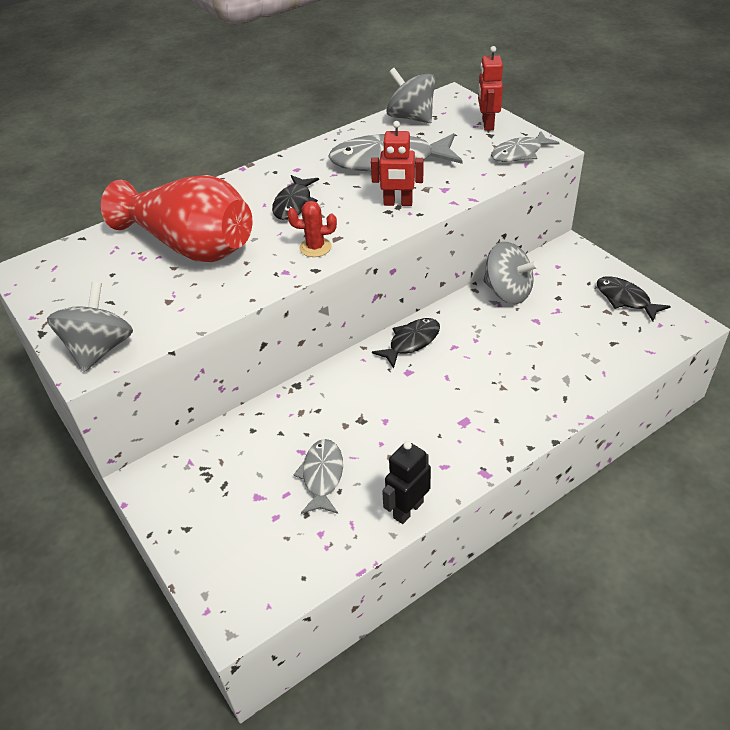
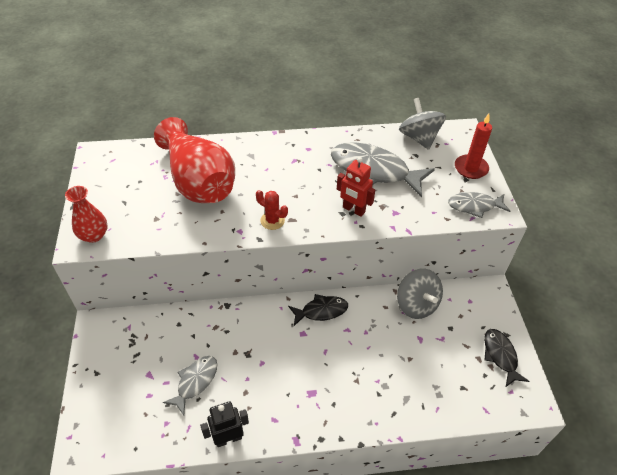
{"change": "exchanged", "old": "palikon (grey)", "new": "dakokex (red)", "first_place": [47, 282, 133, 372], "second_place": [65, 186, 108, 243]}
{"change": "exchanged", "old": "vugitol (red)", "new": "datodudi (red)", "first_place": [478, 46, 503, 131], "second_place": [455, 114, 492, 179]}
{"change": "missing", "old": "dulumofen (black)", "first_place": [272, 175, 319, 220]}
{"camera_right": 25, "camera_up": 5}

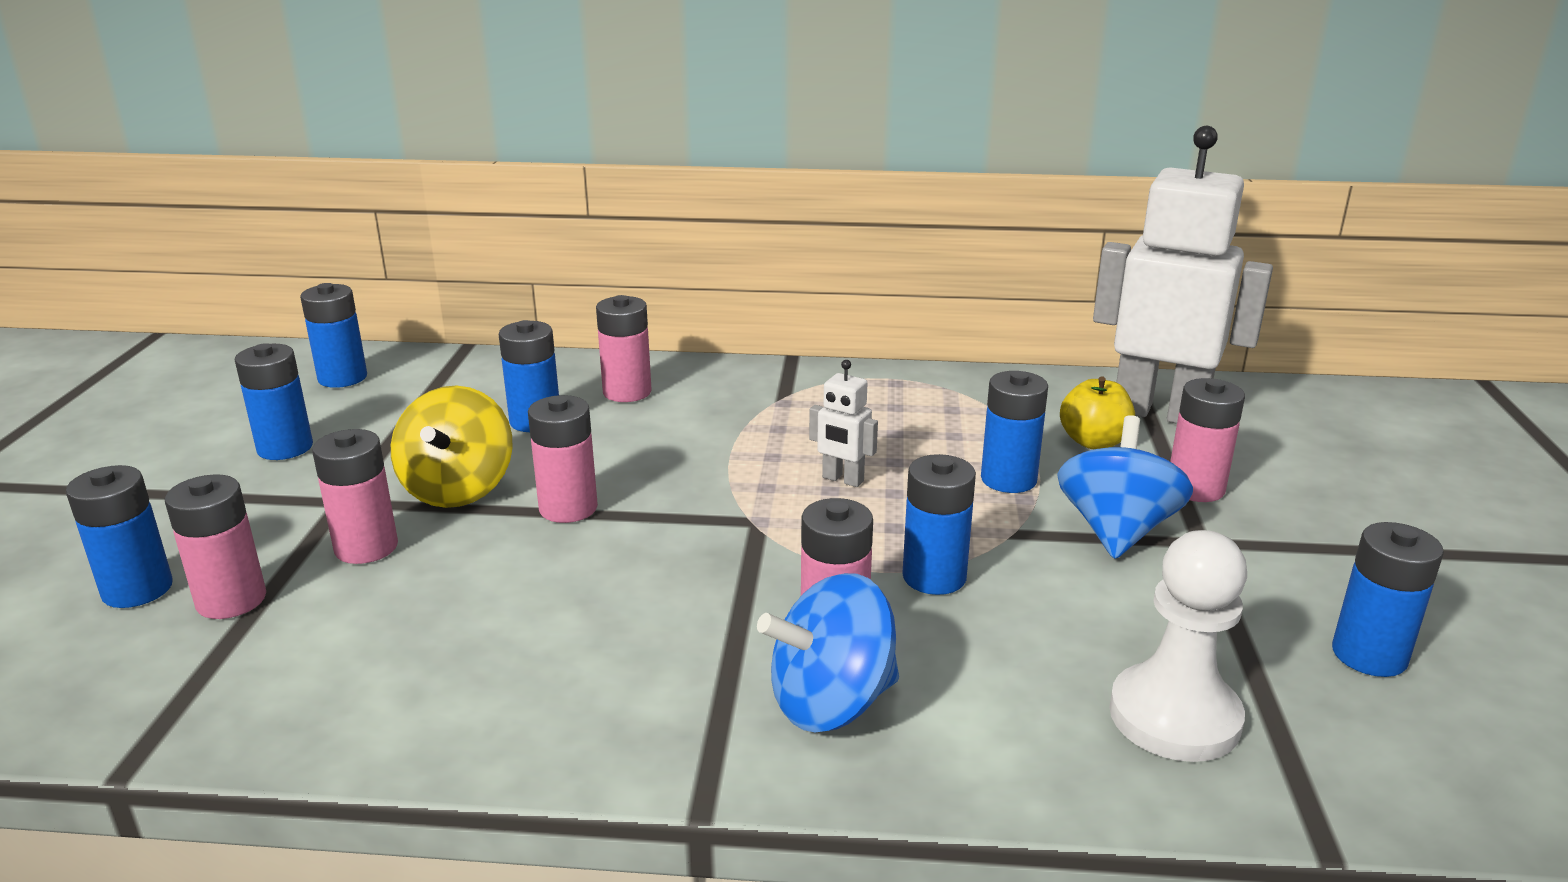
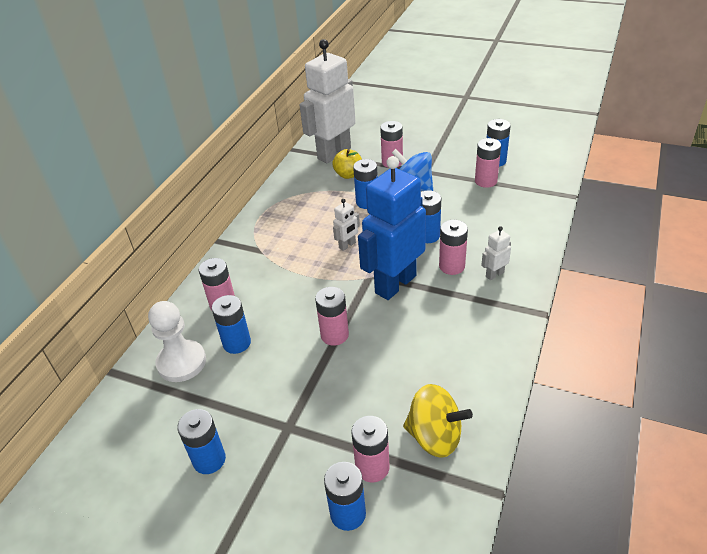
{"change": "relocated", "old": "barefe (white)", "first_place": [1109, 530, 1247, 762], "second_place": [148, 301, 206, 382]}
{"change": "appeared", "new": "vugitol (blue)", "second_place": [358, 156, 426, 300]}
{"change": "relocated", "old": "palikon (yellow)", "first_place": [391, 386, 513, 508], "second_place": [403, 384, 473, 458]}
{"change": "relocated", "old": "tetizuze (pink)", "first_place": [312, 429, 398, 564], "second_place": [475, 138, 501, 188]}
{"change": "exchanged", "old": "palikon (blue)", "new": "vugitol (white)", "first_place": [757, 573, 899, 732], "second_place": [481, 226, 511, 280]}
{"change": "missing", "old": "tetizuze (blue)", "first_place": [300, 283, 367, 388]}
{"camera_right": -70, "camera_up": 15}

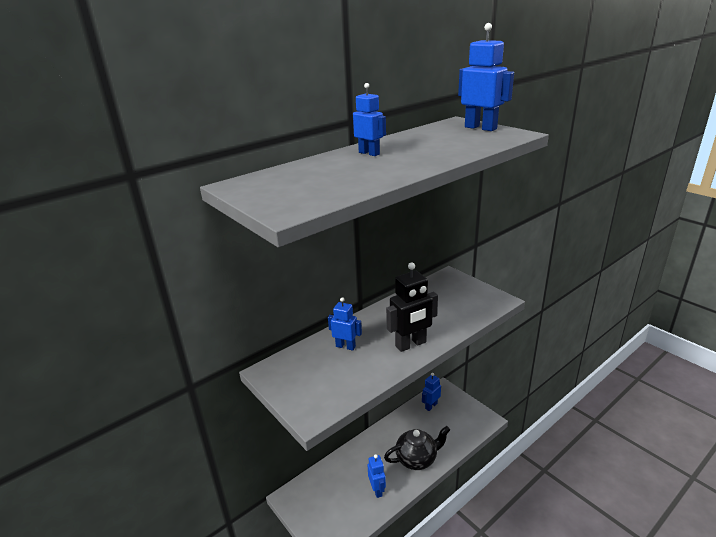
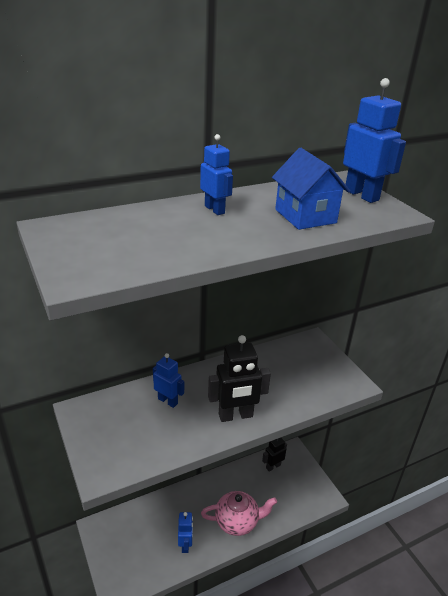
{"change": "colour", "old": "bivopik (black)", "new": "bivopik (pink)", "first_place": [384, 426, 450, 470], "second_place": [201, 491, 277, 536]}
{"change": "colour", "old": "vugitol (blue)", "new": "vugitol (black)", "first_place": [422, 373, 441, 411], "second_place": [262, 438, 287, 472]}
{"change": "appeared", "new": "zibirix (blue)", "second_place": [272, 148, 350, 230]}
{"camera_right": 10, "camera_up": 5}

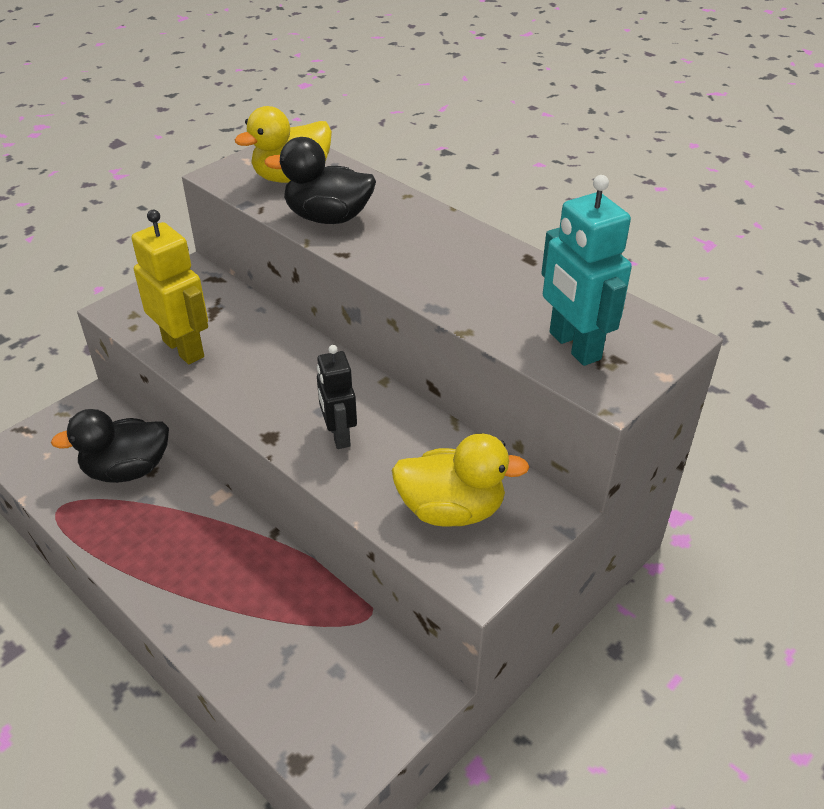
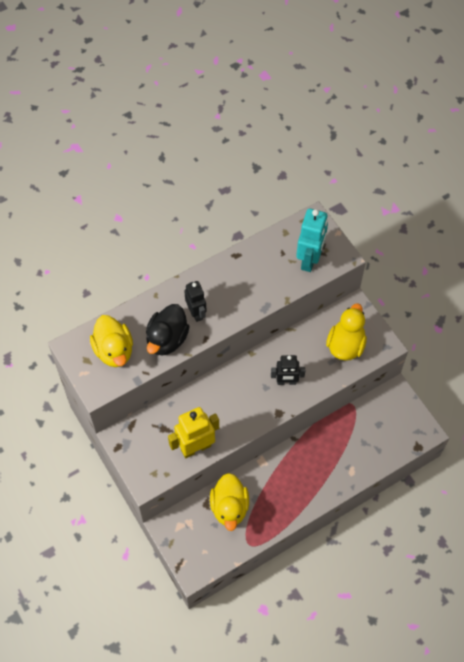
{"change": "appeared", "new": "vugitol (black)", "second_place": [184, 281, 207, 322]}
{"change": "colour", "old": "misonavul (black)", "new": "misonavul (yellow)", "first_place": [51, 409, 169, 483], "second_place": [210, 473, 249, 531]}
{"change": "spun", "old": "vugitol (turquoise)", "first_place": [541, 175, 632, 366], "second_place": [296, 208, 328, 272], "degrees": -60}
{"camera_right": -75, "camera_up": 20}

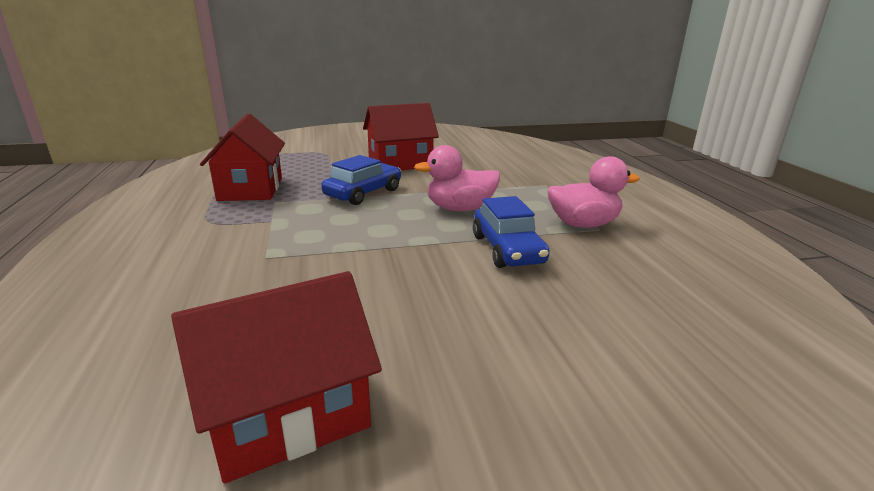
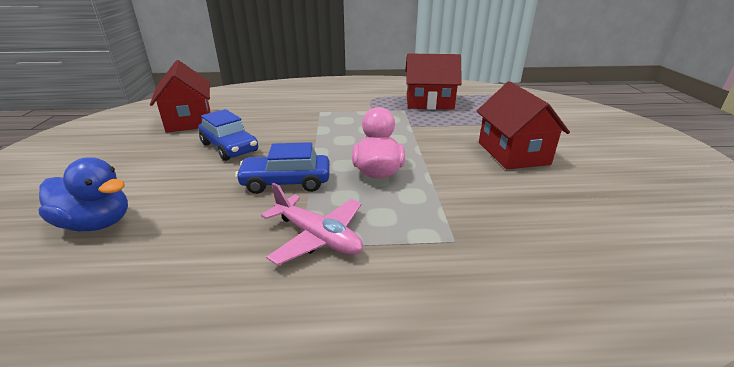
{"change": "appeared", "new": "misonavul (blue)", "second_place": [39, 157, 128, 231]}
{"change": "relocated", "old": "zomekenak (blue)", "first_place": [321, 155, 401, 205], "second_place": [198, 109, 258, 161]}
{"change": "exchanged", "old": "misonavul (pink)", "new": "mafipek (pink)", "first_place": [547, 156, 640, 228], "second_place": [261, 183, 363, 265]}
{"camera_right": 100, "camera_up": 5}

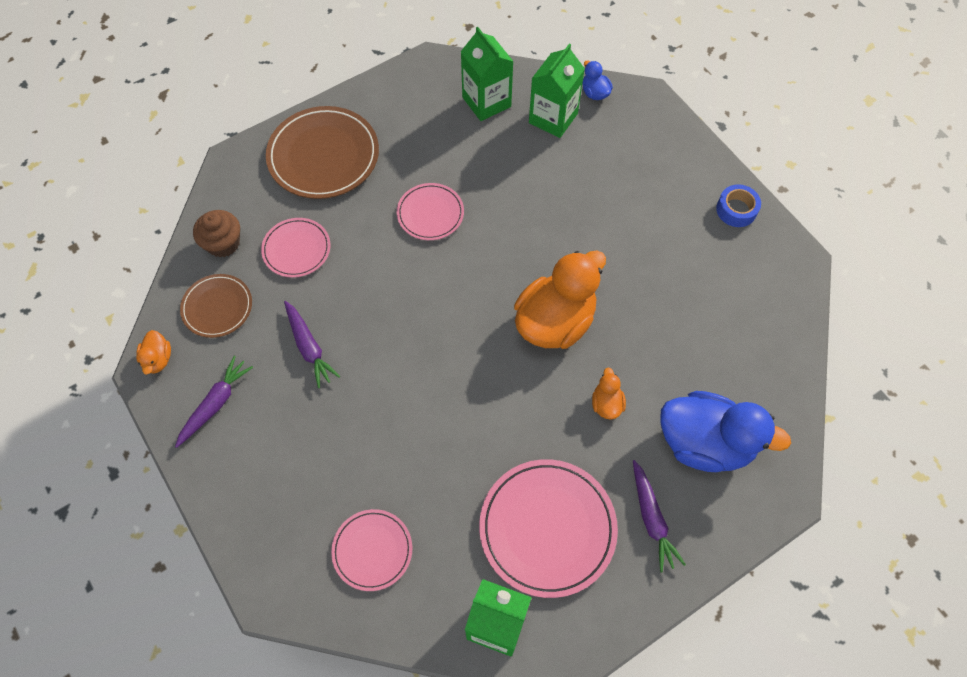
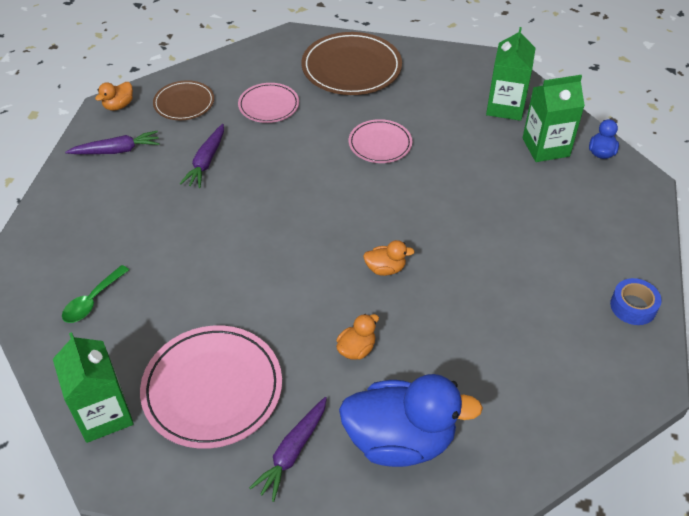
{"change": "exchanged", "old": "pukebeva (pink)", "new": "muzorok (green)", "first_place": [331, 509, 412, 591], "second_place": [62, 265, 129, 323]}
{"change": "spun", "old": "misonavul (blue)", "first_place": [661, 391, 791, 472], "second_place": [339, 374, 483, 467], "degrees": -60}
{"change": "size", "old": "misonavul (orange)", "first_place": [514, 250, 606, 349], "second_place": [363, 240, 415, 276], "factor": 0.44}
{"change": "missing", "old": "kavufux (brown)", "first_place": [193, 210, 240, 257]}
{"camera_right": 45, "camera_up": -15}

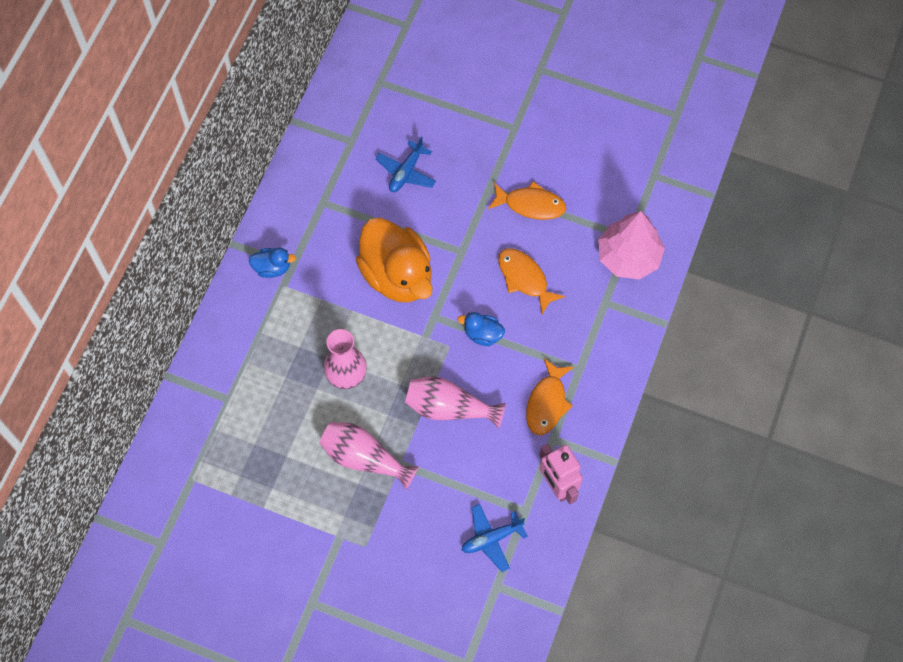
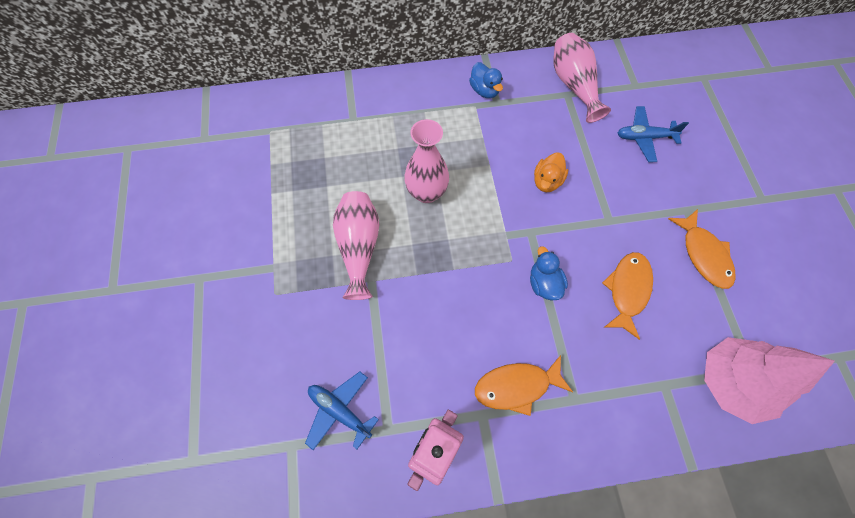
{"change": "size", "old": "misonavul (orange)", "first_place": [356, 218, 433, 302], "second_place": [534, 153, 568, 192], "factor": 0.44}
{"change": "relocated", "old": "dakokex (pink)", "first_place": [405, 376, 506, 428], "second_place": [553, 33, 611, 123]}
{"camera_right": 60, "camera_up": 0}

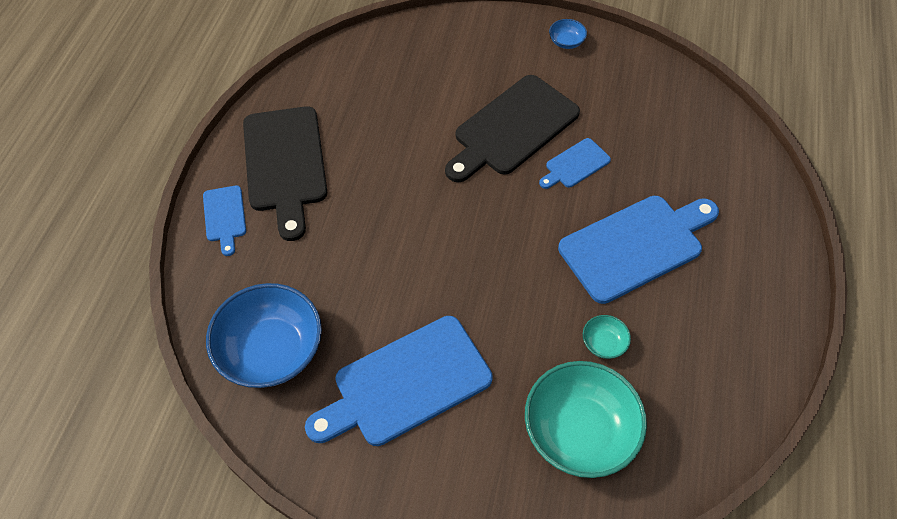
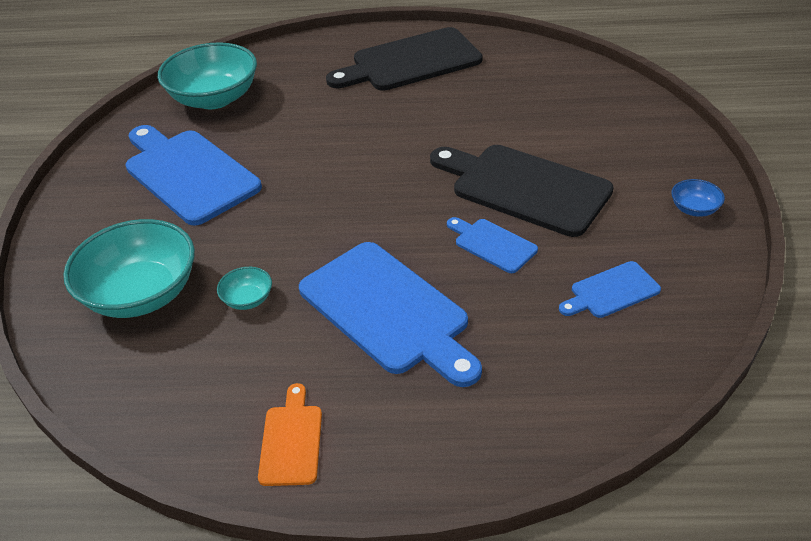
{"change": "colour", "old": "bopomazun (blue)", "new": "bopomazun (turquoise)", "first_place": [206, 283, 322, 388], "second_place": [158, 42, 257, 109]}
{"change": "appeared", "new": "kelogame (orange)", "second_place": [258, 383, 322, 486]}
{"change": "relocated", "old": "kelogame (blue)", "first_place": [203, 185, 246, 256], "second_place": [559, 261, 661, 318]}
{"camera_right": 80, "camera_up": -15}

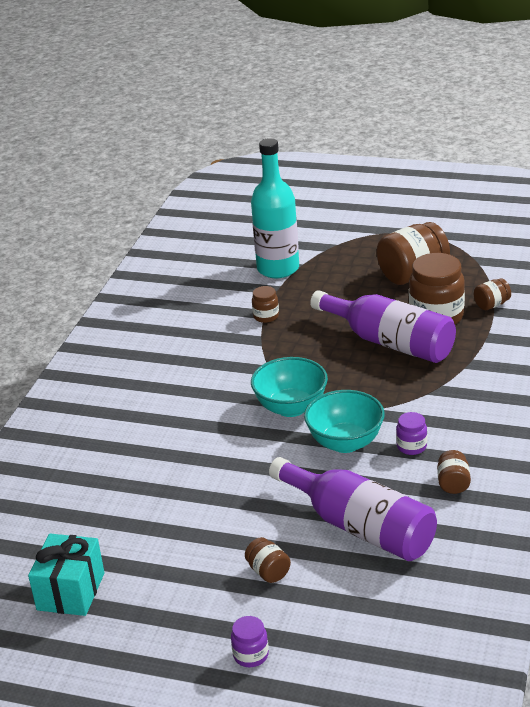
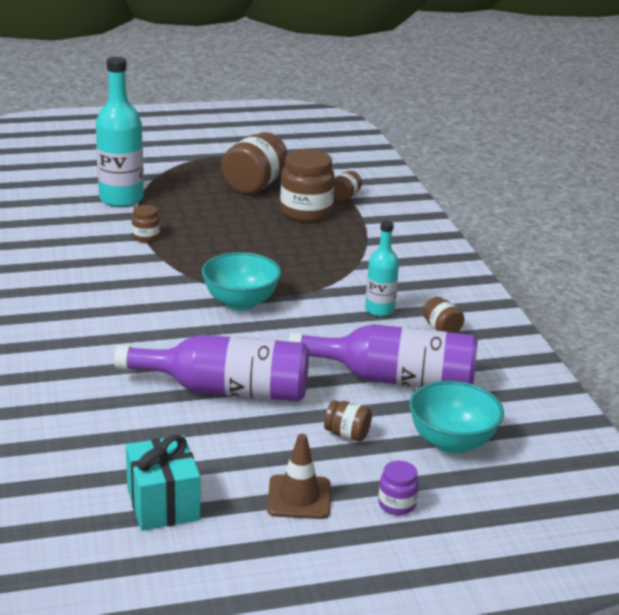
{"change": "relocated", "old": "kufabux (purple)", "first_place": [310, 290, 456, 363], "second_place": [114, 335, 309, 402]}
{"change": "appeared", "new": "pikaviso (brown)", "second_place": [267, 434, 331, 519]}
{"change": "exchanged", "old": "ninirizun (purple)", "new": "kufabux (turquoise)", "first_place": [396, 412, 427, 455], "second_place": [365, 221, 399, 317]}
{"change": "relocated", "old": "bopomazun (turquoise)", "first_place": [304, 390, 385, 453], "second_place": [409, 381, 504, 454]}
{"camera_right": -35, "camera_up": -5}

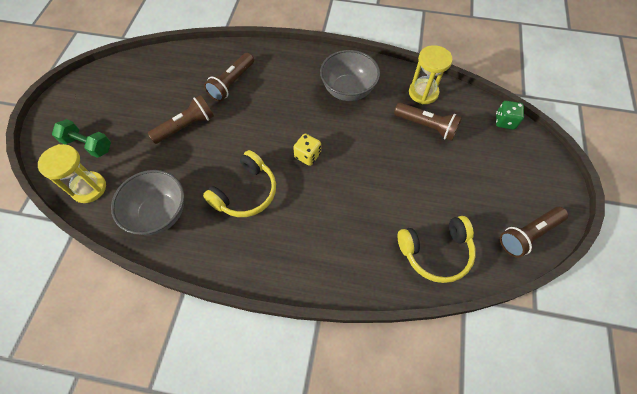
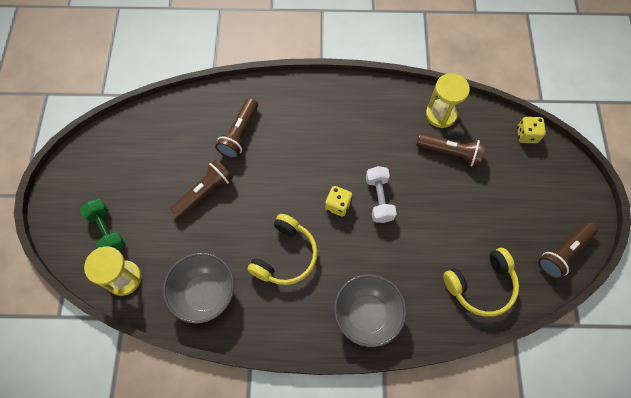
{"change": "spun", "old": "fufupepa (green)", "first_place": [52, 119, 111, 158], "second_place": [80, 199, 125, 251], "degrees": 45}
{"change": "relocated", "old": "bopomazun (grey)", "first_place": [320, 50, 380, 101], "second_place": [334, 274, 407, 347]}
{"change": "appeared", "new": "fufupepa (white)", "second_place": [366, 166, 397, 223]}
{"change": "colour", "old": "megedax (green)", "new": "megedax (yellow)", "first_place": [496, 101, 524, 130], "second_place": [517, 117, 546, 143]}
{"camera_right": -10, "camera_up": 5}

